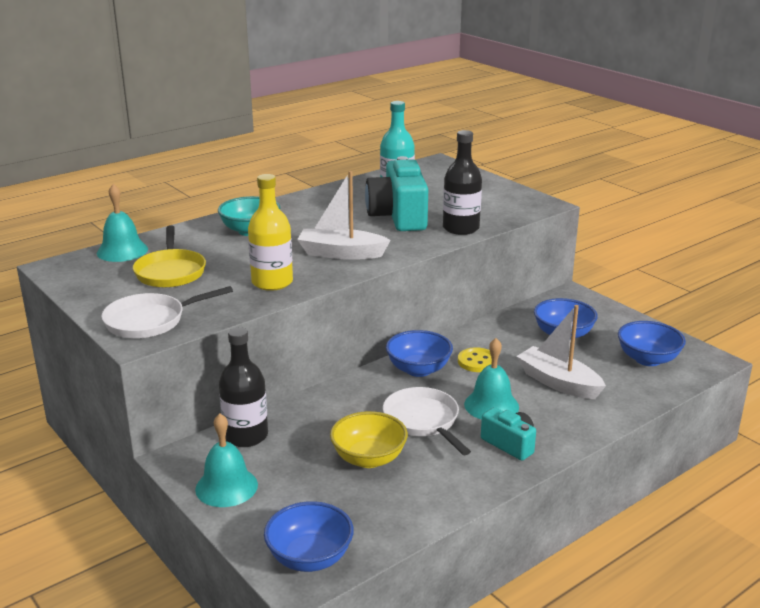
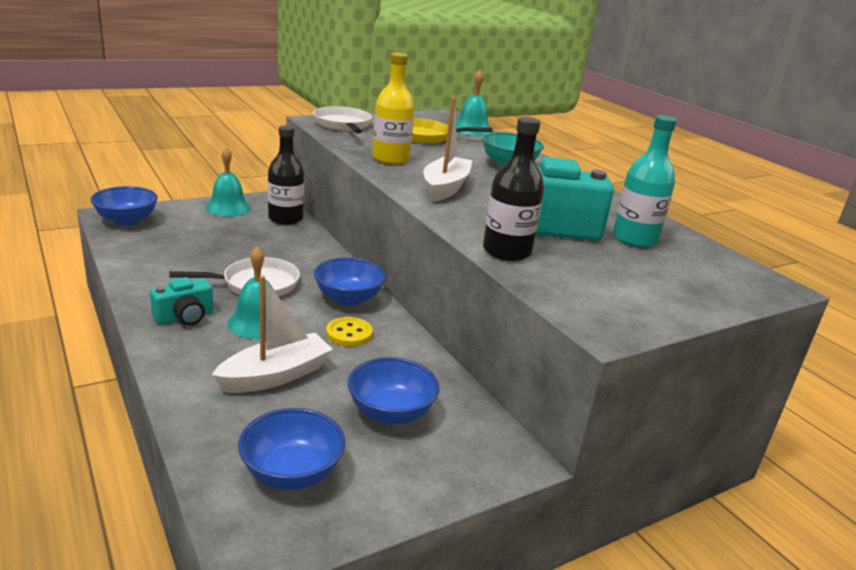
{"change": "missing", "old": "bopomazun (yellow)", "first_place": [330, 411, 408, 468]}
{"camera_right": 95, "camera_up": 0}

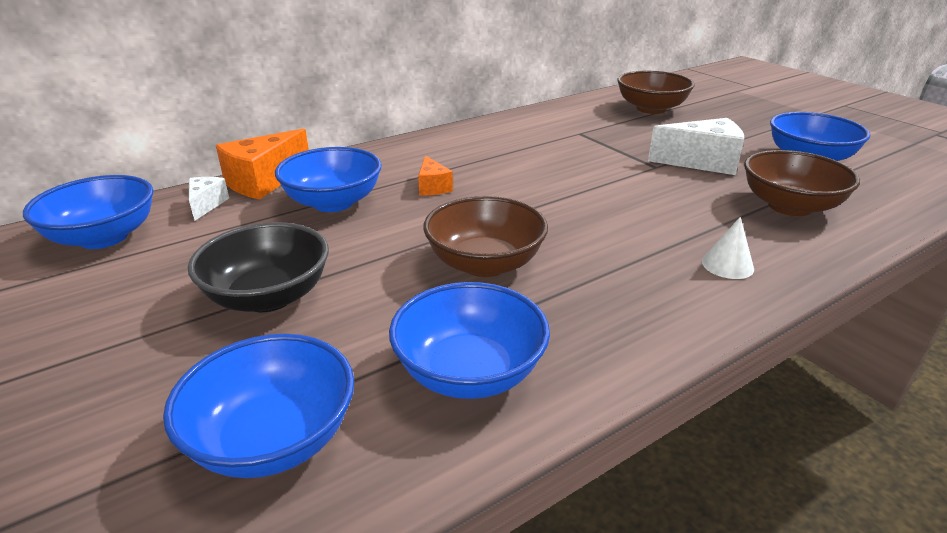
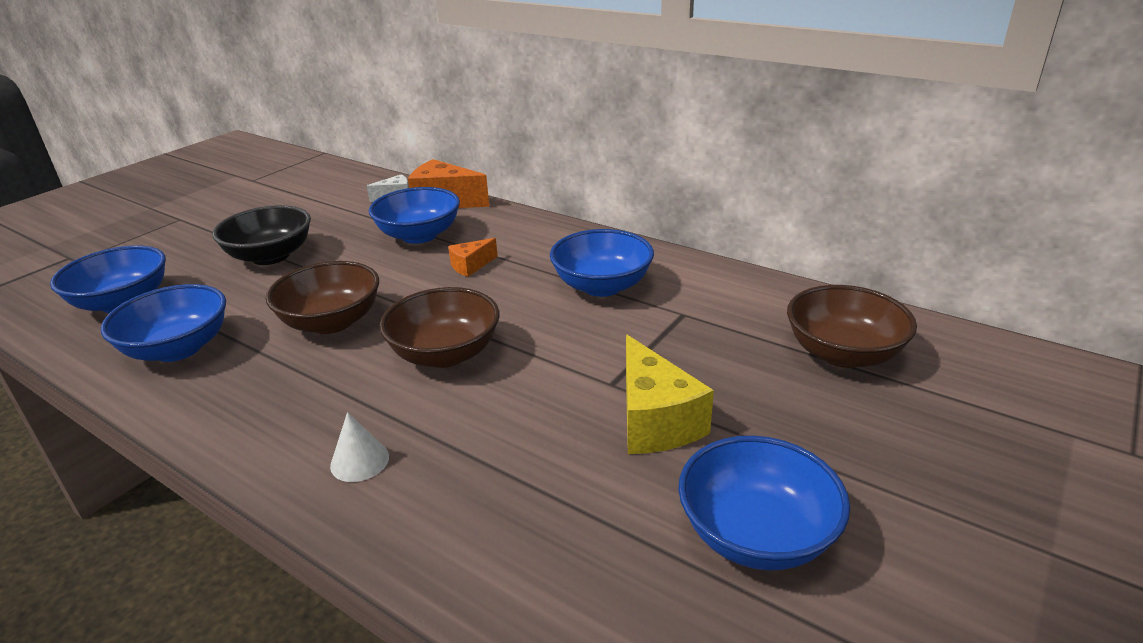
{"change": "relocated", "old": "bopomazun (brown)", "first_place": [744, 150, 860, 216], "second_place": [380, 287, 499, 368]}
{"change": "relocated", "old": "bopomazun (blue)", "first_place": [23, 175, 154, 249], "second_place": [550, 229, 654, 297]}
{"change": "colour", "old": "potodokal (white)", "new": "potodokal (yellow)", "first_place": [648, 118, 744, 175], "second_place": [626, 335, 714, 454]}
{"camera_right": 70, "camera_up": 0}

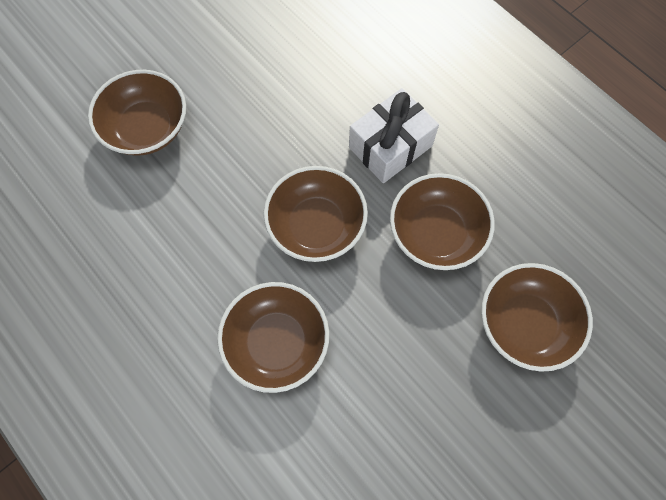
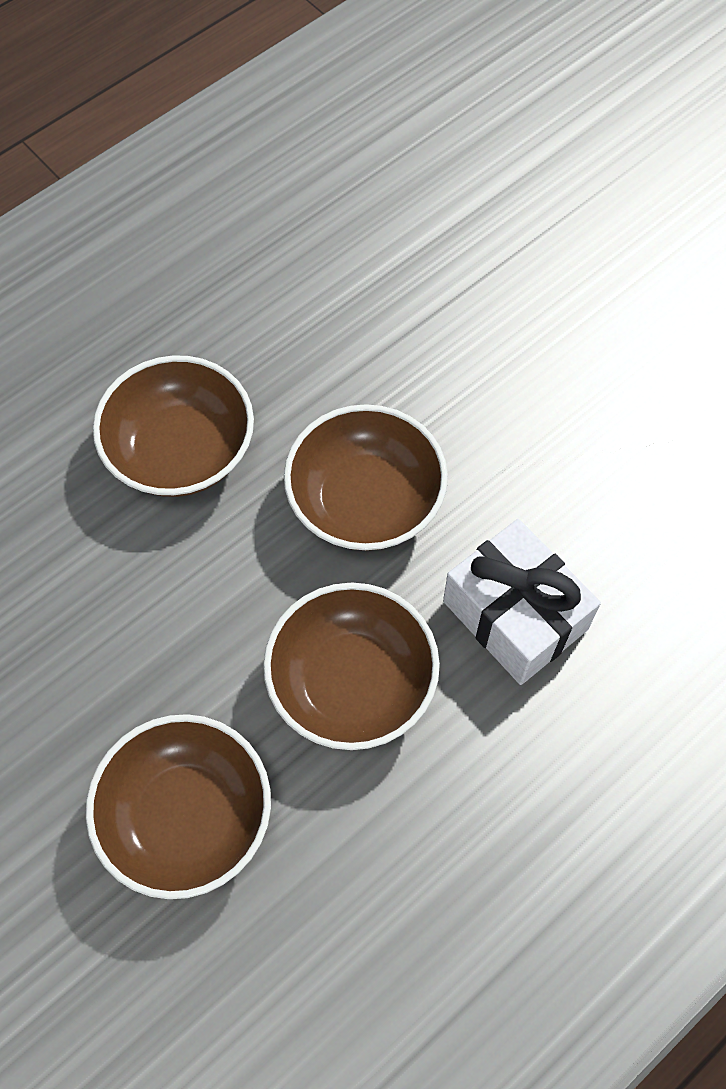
{"change": "missing", "old": "bopomazun (brown)", "first_place": [88, 70, 186, 156]}
{"camera_right": 90, "camera_up": -5}

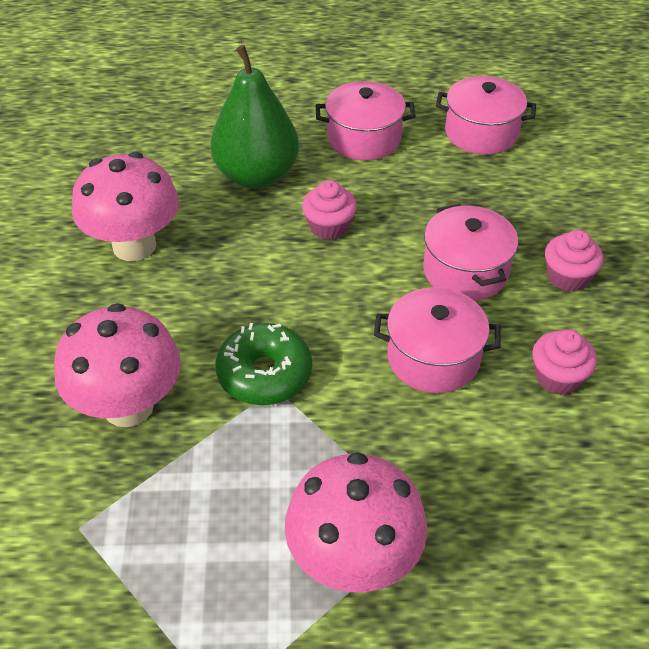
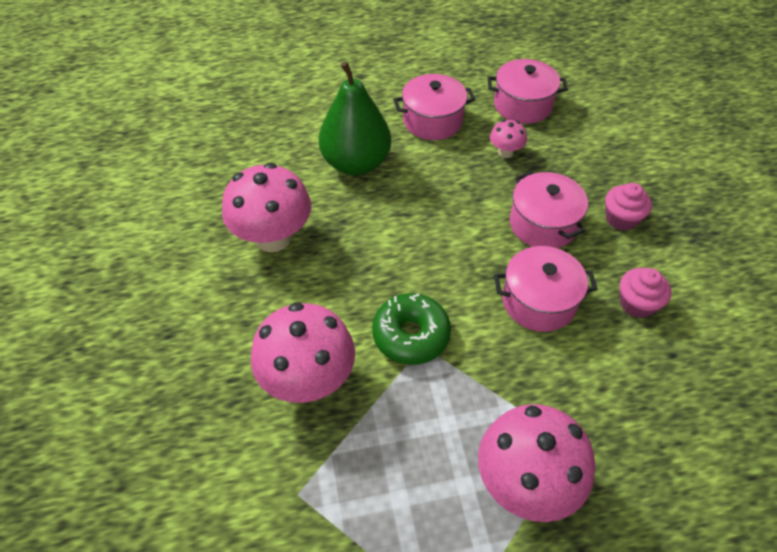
{"change": "appeared", "new": "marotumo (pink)", "second_place": [490, 120, 527, 158]}
{"change": "missing", "old": "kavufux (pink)", "first_place": [302, 180, 357, 240]}
{"camera_right": -10, "camera_up": 5}

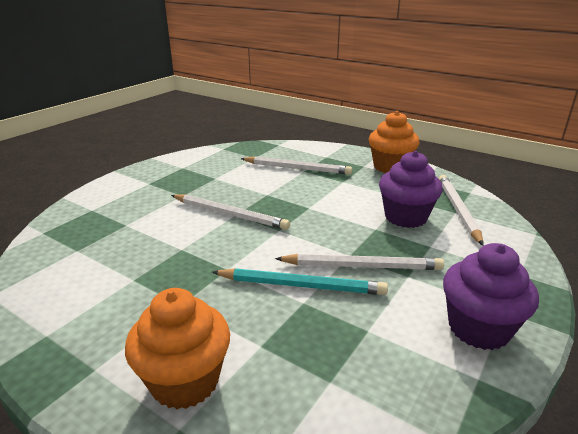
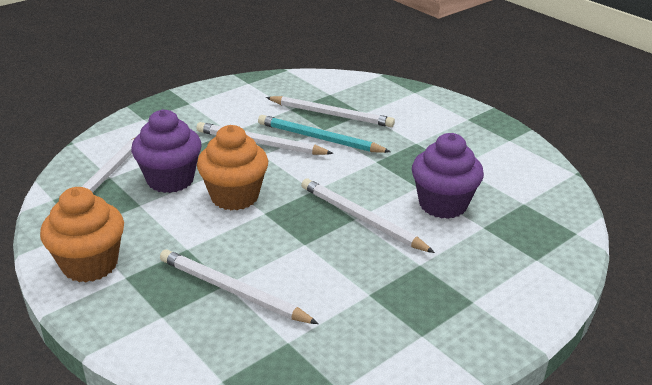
{"change": "relocated", "old": "kavufux (orange)", "first_place": [125, 288, 230, 409], "second_place": [197, 125, 268, 210]}
{"change": "appeared", "new": "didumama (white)", "second_place": [266, 96, 395, 127]}
{"change": "relocated", "old": "kavufux (purple)", "first_place": [443, 243, 539, 350], "second_place": [412, 133, 484, 219]}
{"camera_right": -165, "camera_up": 5}

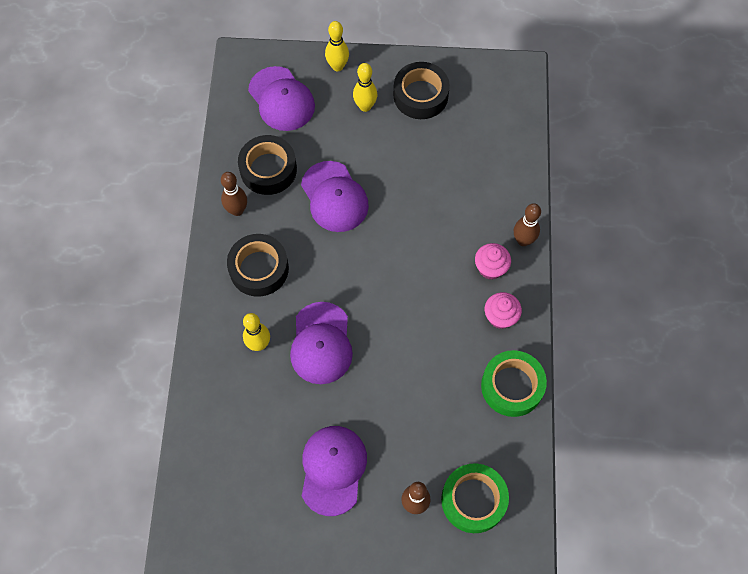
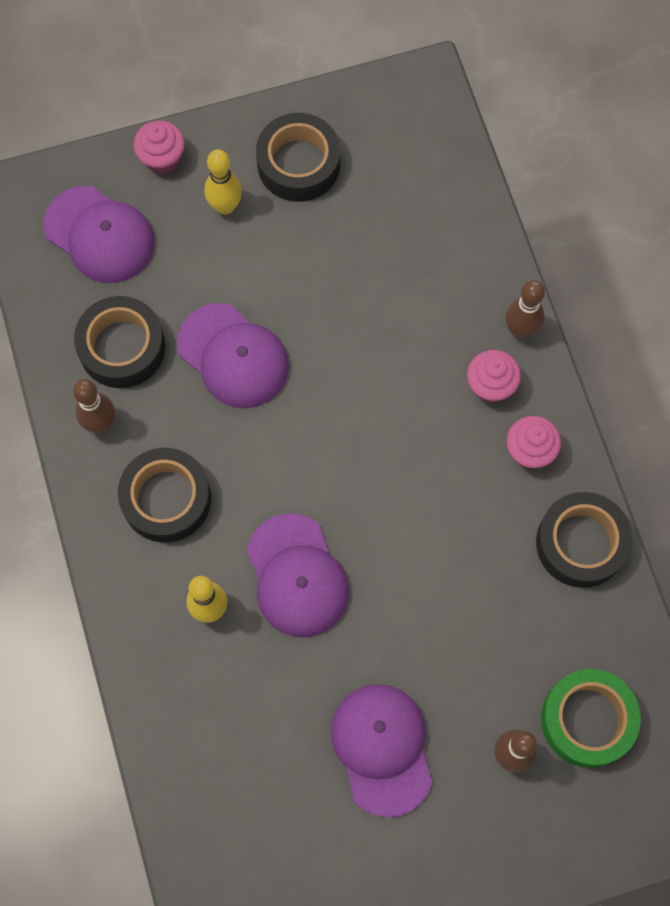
{"change": "exchanged", "old": "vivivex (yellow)", "new": "kavufux (pink)", "first_place": [325, 21, 349, 71], "second_place": [134, 120, 185, 174]}
{"change": "colour", "old": "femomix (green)", "new": "femomix (black)", "first_place": [481, 350, 547, 417], "second_place": [536, 492, 632, 588]}
{"camera_right": -20, "camera_up": 5}

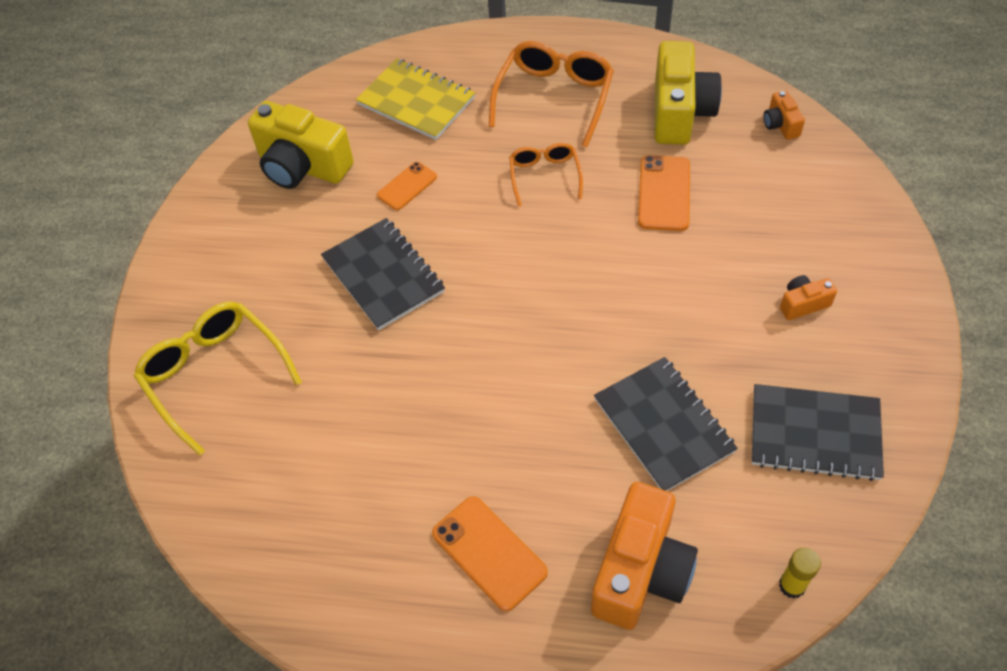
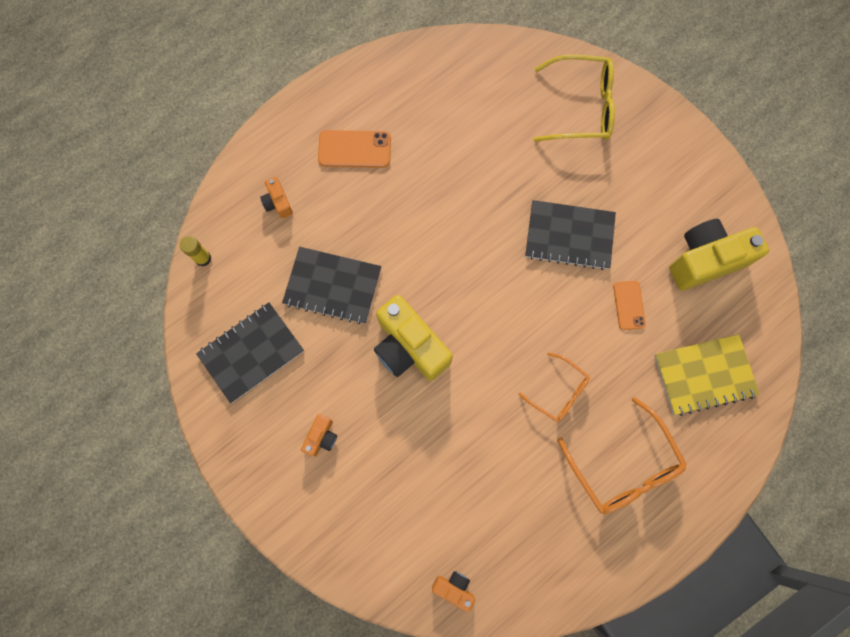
{"change": "size", "old": "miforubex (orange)", "first_place": [591, 482, 698, 630], "second_place": [260, 177, 293, 219], "factor": 0.47}
{"change": "relocated", "old": "miforubex (yellow)", "first_place": [654, 41, 722, 145], "second_place": [374, 295, 453, 381]}
{"change": "missing", "old": "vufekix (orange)", "first_place": [638, 155, 690, 231]}
{"camera_right": 130, "camera_up": 20}

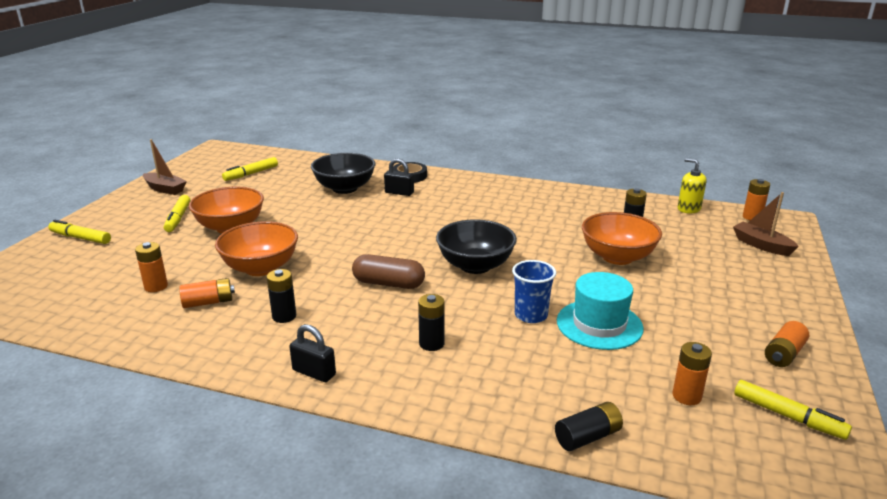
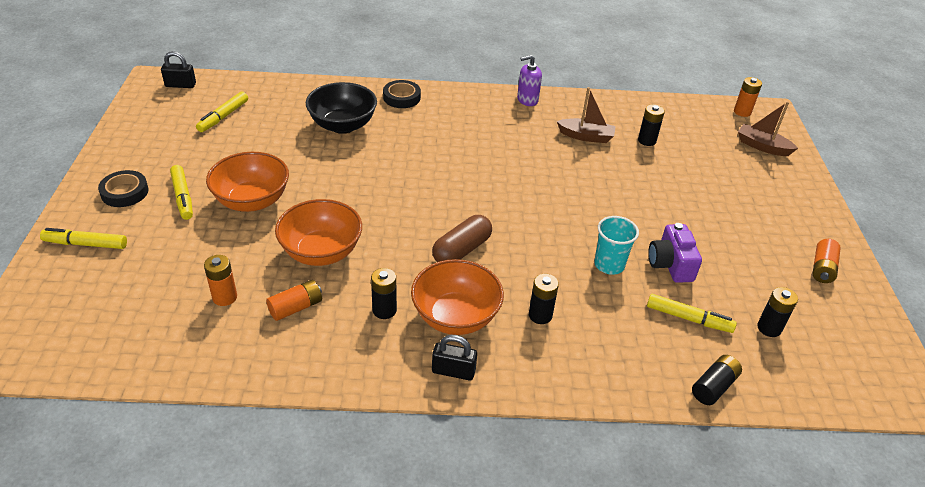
{"change": "appeared", "new": "femomix (black)", "second_place": [98, 170, 149, 207]}
{"change": "relocated", "old": "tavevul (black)", "first_place": [384, 158, 414, 196], "second_place": [161, 51, 196, 88]}
{"change": "relocated", "old": "bopomazun (orange)", "first_place": [582, 212, 662, 265], "second_place": [411, 259, 504, 335]}
{"change": "spun", "old": "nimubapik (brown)", "first_place": [352, 254, 425, 289], "second_place": [432, 215, 492, 262], "degrees": -45}
{"change": "appeared", "new": "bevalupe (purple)", "second_place": [517, 55, 542, 106]}
{"change": "relocated", "old": "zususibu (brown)", "first_place": [143, 139, 187, 195], "second_place": [557, 87, 616, 143]}
{"change": "colour", "old": "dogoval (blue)", "new": "dogoval (turquoise)", "first_place": [512, 260, 556, 323], "second_place": [594, 216, 639, 275]}
{"change": "relocated", "old": "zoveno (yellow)", "first_place": [734, 380, 852, 440], "second_place": [647, 294, 737, 333]}
{"change": "exchanged", "old": "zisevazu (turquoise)", "new": "miforubex (purple)", "first_place": [557, 272, 644, 350], "second_place": [648, 223, 702, 283]}
{"change": "colour", "old": "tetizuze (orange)", "new": "tetizuze (black)", "first_place": [672, 342, 712, 405], "second_place": [757, 287, 798, 337]}
{"change": "missing", "old": "bopomazun (black)", "first_place": [436, 219, 517, 274]}
{"change": "missing", "old": "bevalupe (yellow)", "first_place": [678, 158, 706, 213]}
{"camera_right": -20, "camera_up": 15}

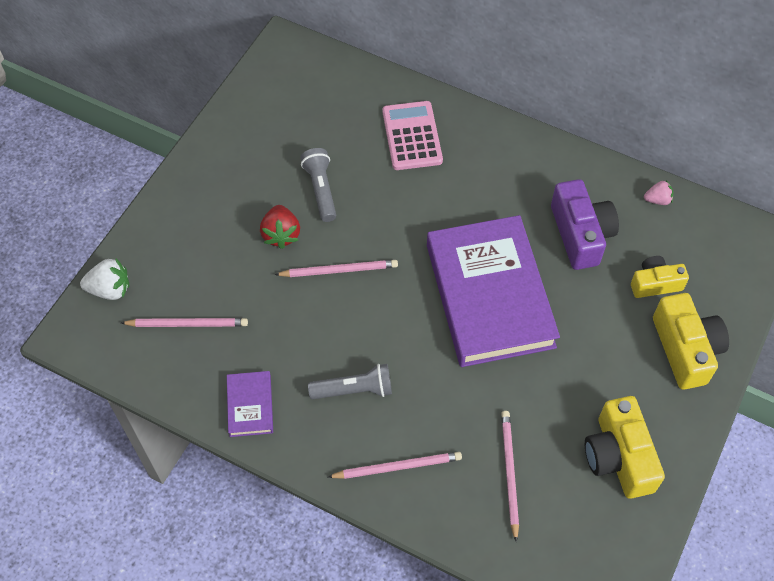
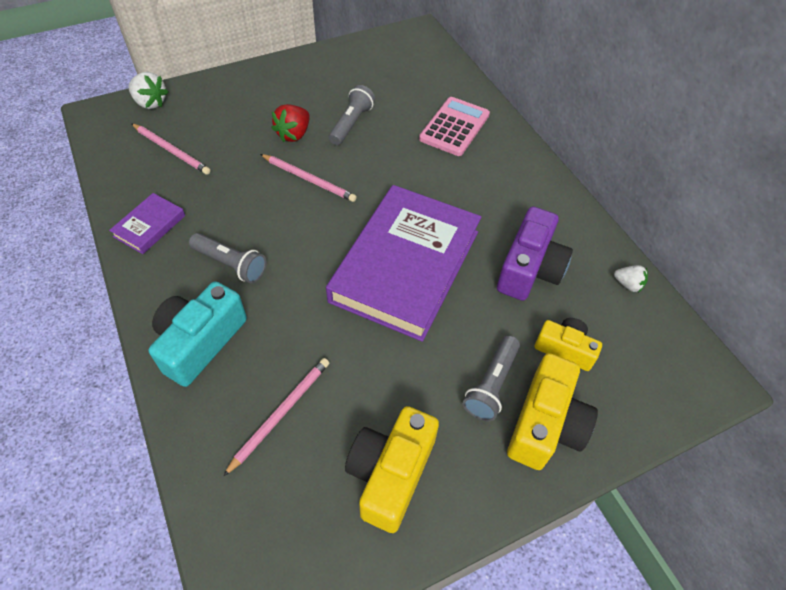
{"change": "exchanged", "old": "didumama (pink)", "new": "miforubex (turquoise)", "first_place": [328, 452, 462, 479], "second_place": [149, 281, 247, 387]}
{"change": "appeared", "new": "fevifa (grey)", "second_place": [463, 336, 520, 421]}
{"change": "colour", "old": "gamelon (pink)", "new": "gamelon (white)", "first_place": [644, 180, 673, 205], "second_place": [614, 265, 648, 293]}
{"camera_right": 35, "camera_up": -5}

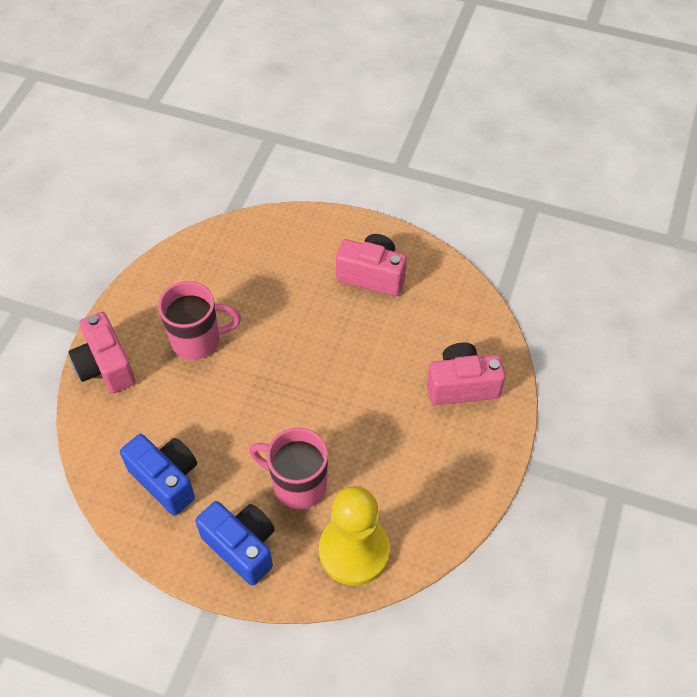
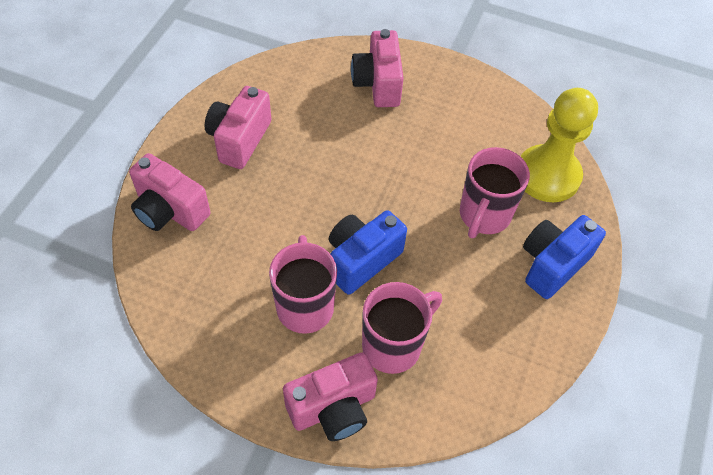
{"change": "appeared", "new": "miforubex (pink)", "second_place": [129, 153, 211, 231]}
{"change": "relocated", "old": "miforubex (blue)", "first_place": [120, 434, 197, 516], "second_place": [329, 210, 407, 295]}
{"change": "appeared", "new": "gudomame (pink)", "second_place": [362, 282, 442, 374]}
{"camera_right": -90, "camera_up": 0}

